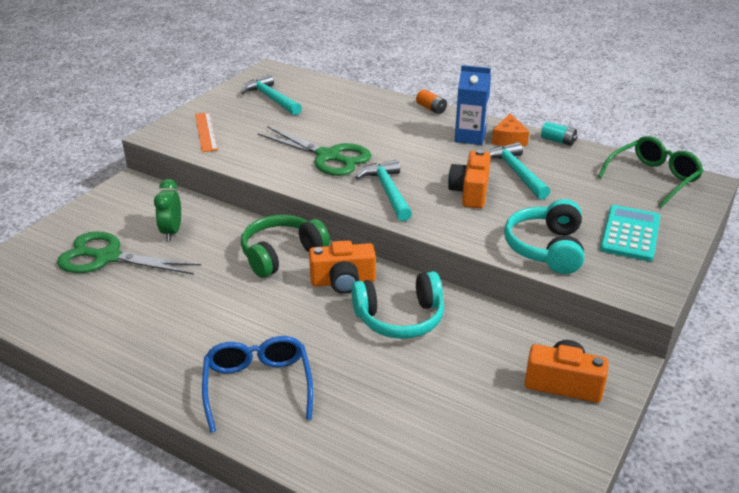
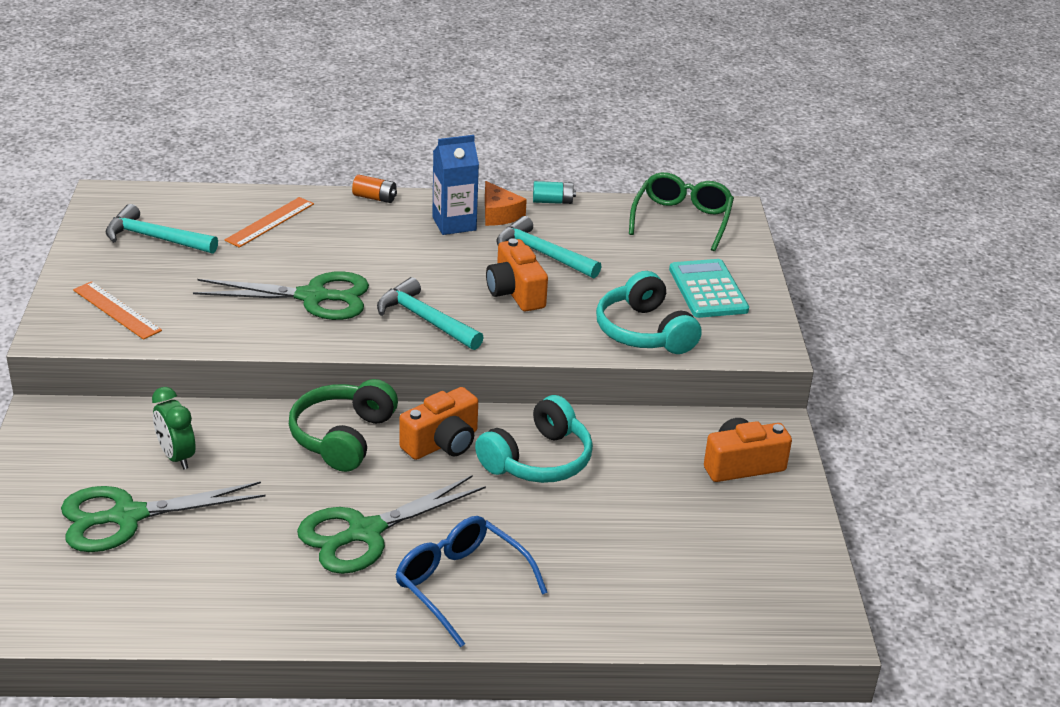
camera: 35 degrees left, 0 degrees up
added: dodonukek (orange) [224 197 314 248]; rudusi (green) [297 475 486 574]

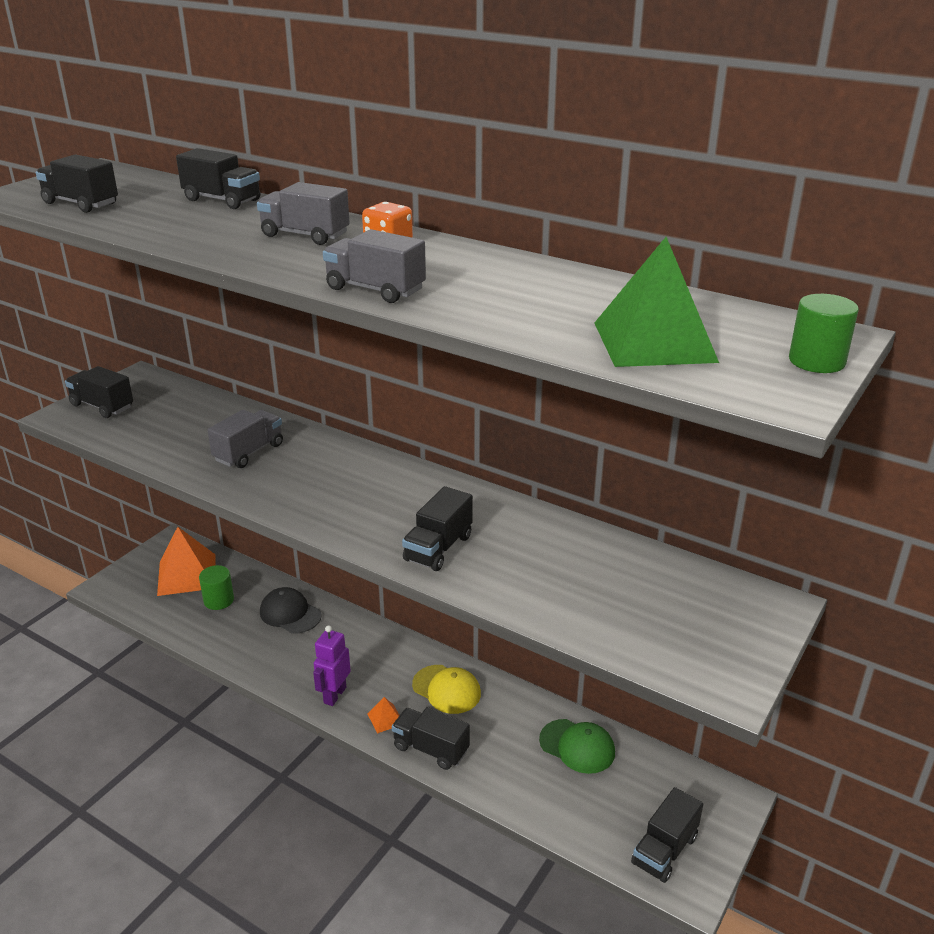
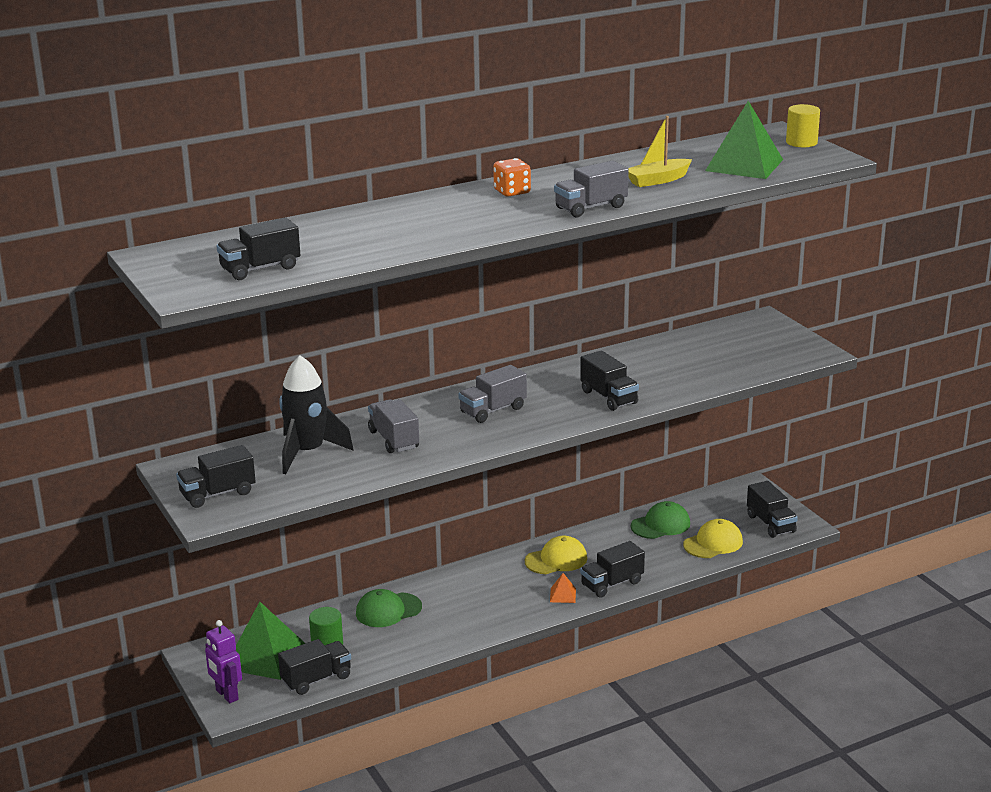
camera: 60 degrees left, 5 degrees down
added: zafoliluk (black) [279 355 354 474]; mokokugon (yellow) [628 116 692 187]; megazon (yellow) [683 519 743 558]
moved: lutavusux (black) [176 148 260 209] to [278 639 351 695]; lutavusux (grey) [257 182 350 245] to [458 365 527 423]; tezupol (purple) [313 625 351 706] to [205 620 242 704]
recoloured: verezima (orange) [157 527 216 596] to verezima (green) [235 602 305 680]; megazon (black) [260 587 322 633] to megazon (green) [356 589 422 627]; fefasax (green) [789 294 859 373] to fefasax (yellow) [786 104 820 147]

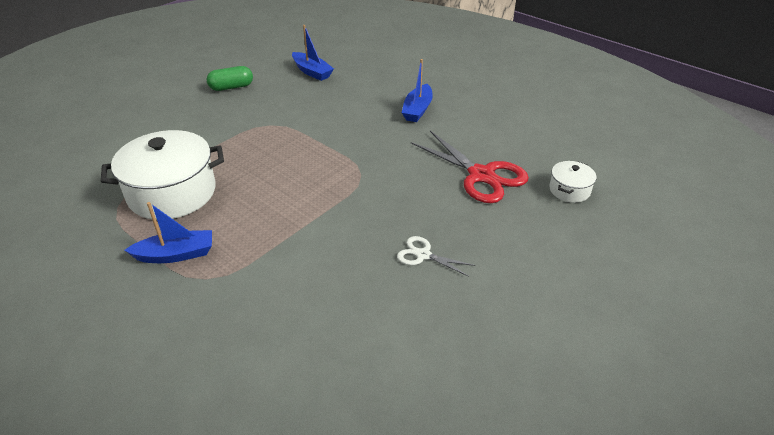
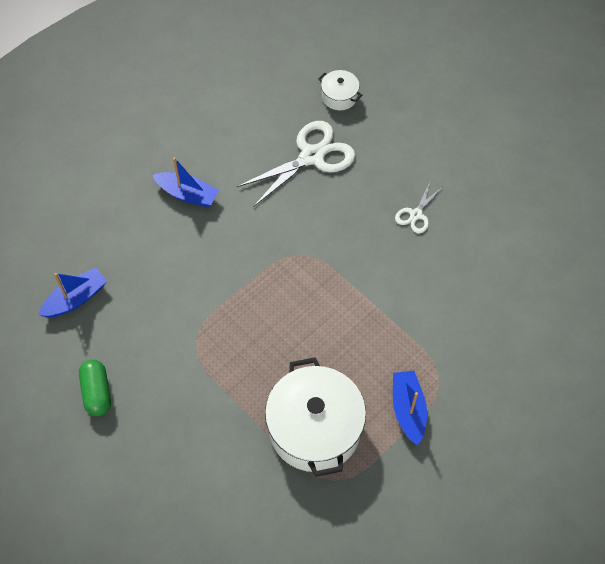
camera: 85 degrees left, 20 degrees up
recoloured: rudusi (red) [411 131 529 203] to rudusi (white) [237 121 356 207]

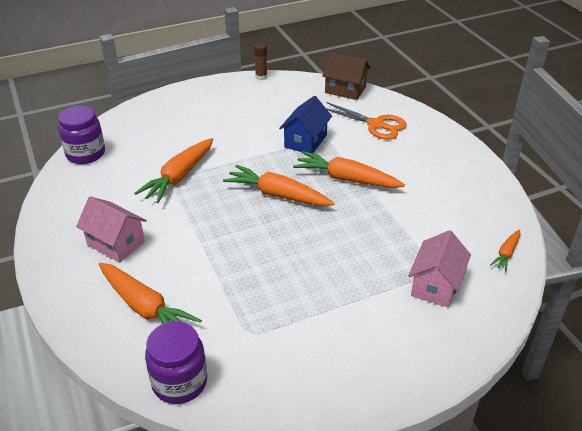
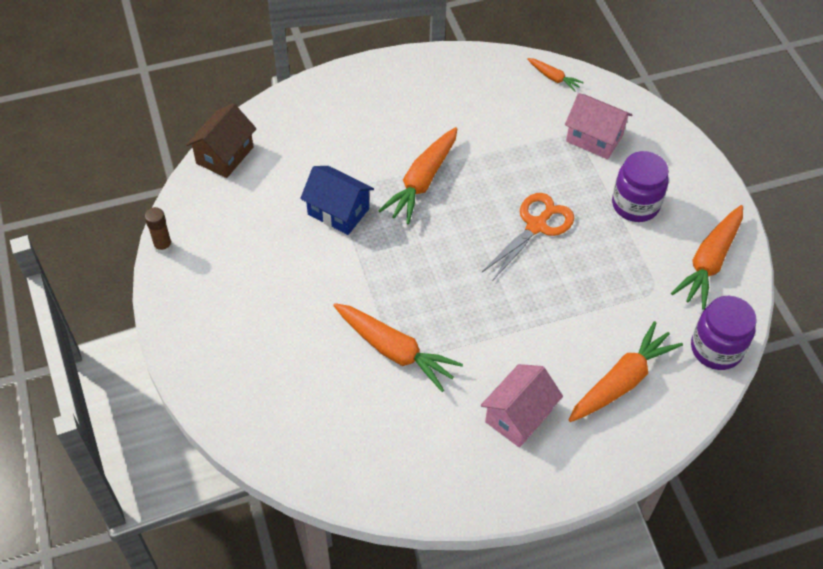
camera: 85 degrees left, 15 degrees up
moved: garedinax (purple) [58 106 105 164] to [612 151 669 222]; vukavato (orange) [223 164 335 206] to [671 205 743 310]; rudusi (orange) [326 102 407 140] to [481 193 574 281]

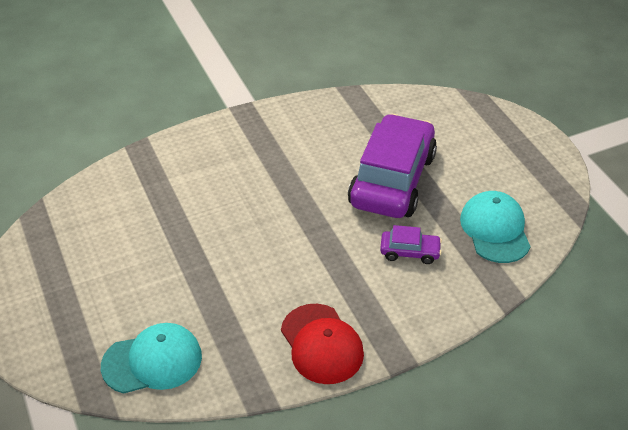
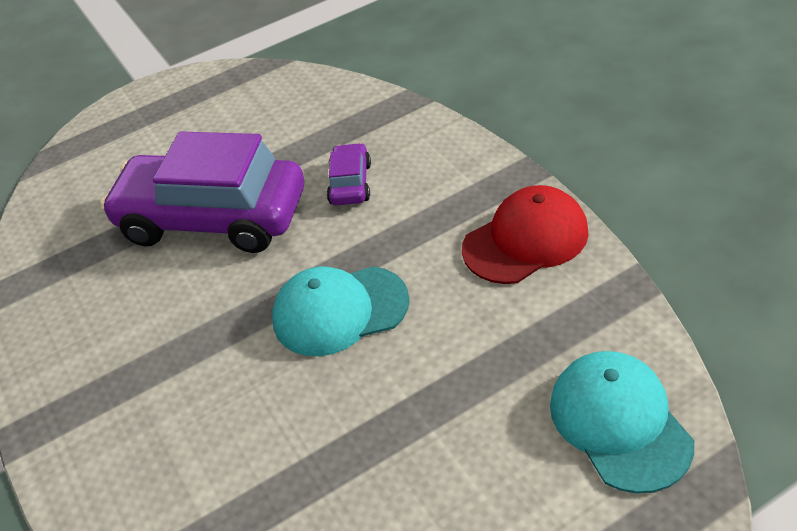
camera: 90 degrees left, 0 degrees up
moved: megazon (turquoise) [460 191 531 263] to [272 266 410 356]

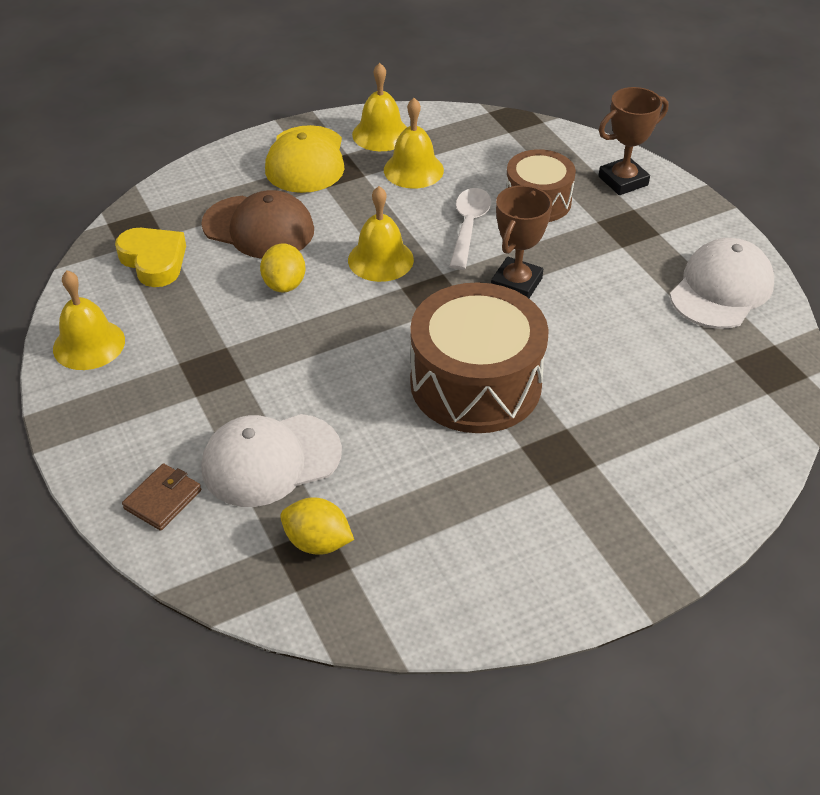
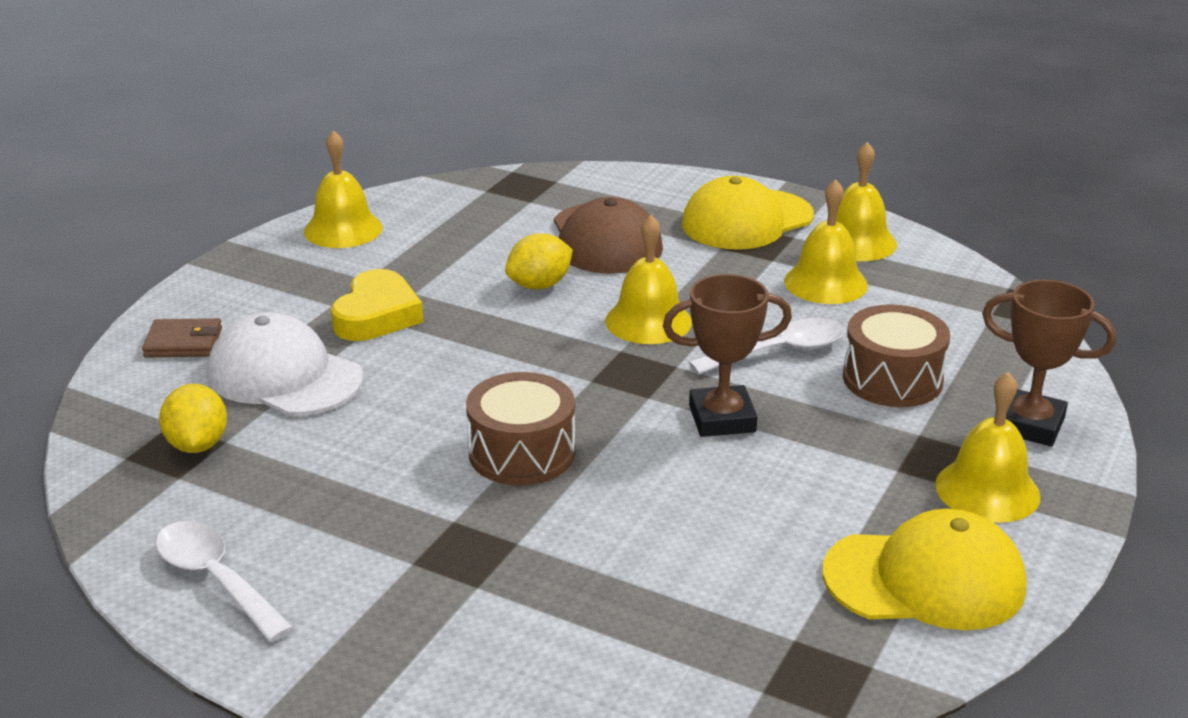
camera: 55 degrees right, 15 degrees down
added: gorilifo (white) [155 521 294 642]; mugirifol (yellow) [935 372 1041 523]
moved: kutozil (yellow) [115 228 186 287] to [331 269 424 341]
recoloured: megazon (white) [670 238 774 329] to megazon (yellow) [822 509 1026 630]
resized: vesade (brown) [410 282 549 433] = [466 372 575 485] x0.60

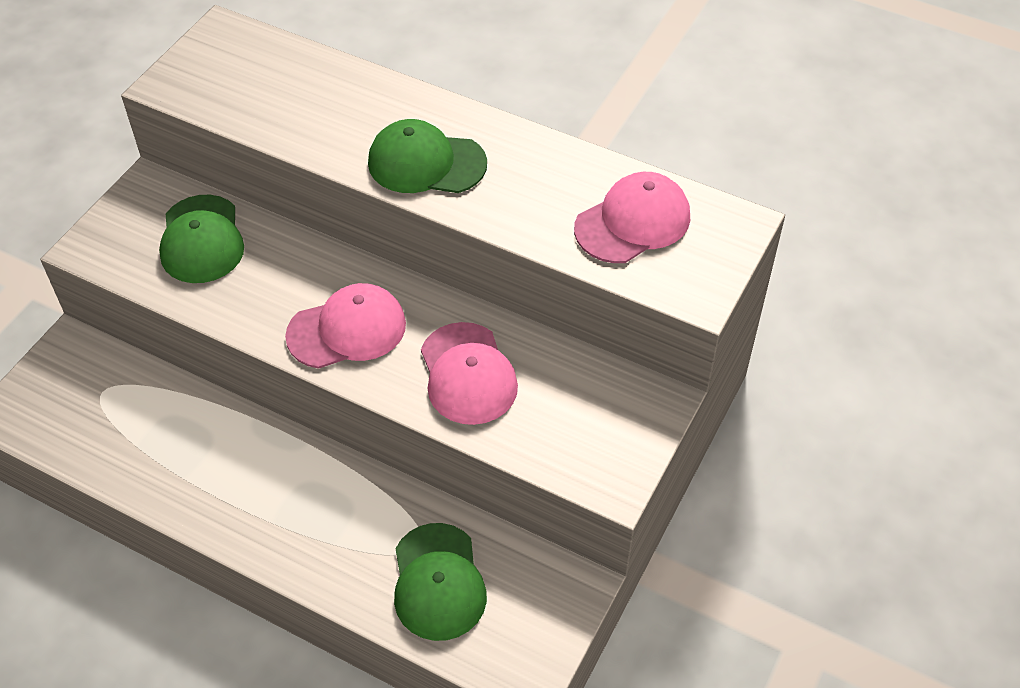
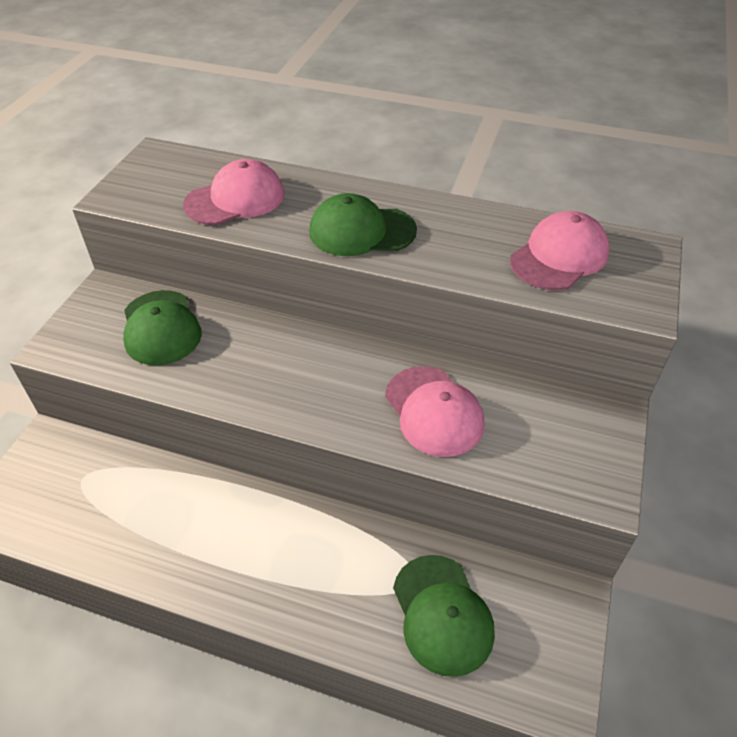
camera: 10 degrees left, 5 degrees down
moved: megazon (pink) [285 283 406 369] to [183 159 284 225]

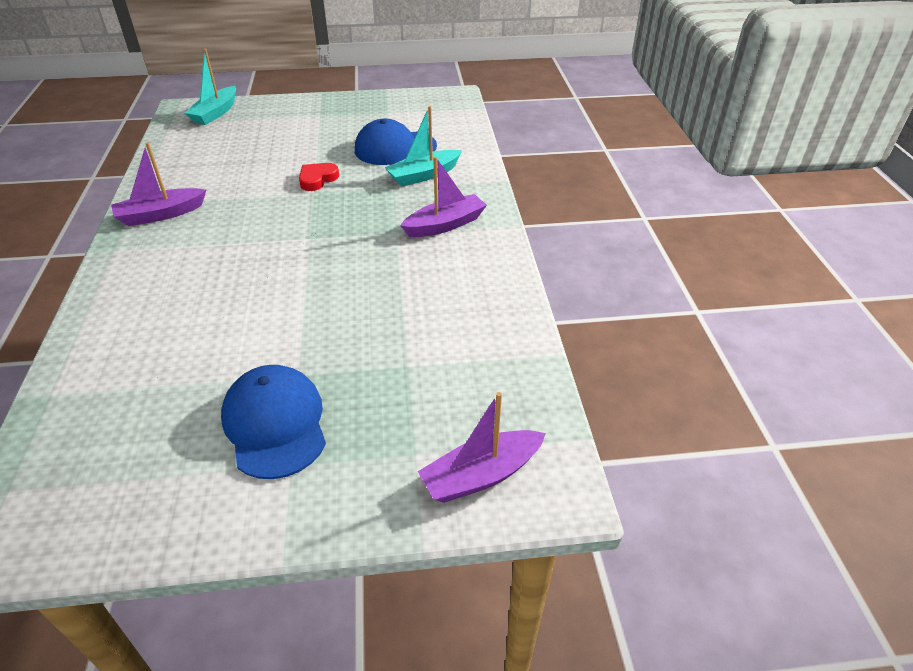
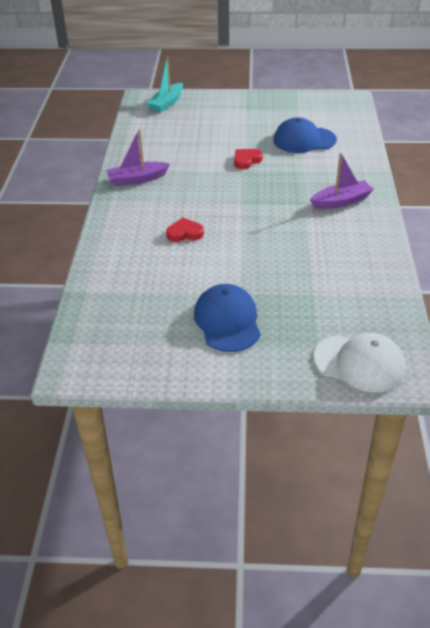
camera: 10 degrees right, 0 degrees up
removed: mokokugon (turquoise) [385 106 462 187]
added: kutozil (red) [166 218 204 242]
replaced: mokokugon (purple) [418 392 546 503] to megazon (white) [314 333 406 393]

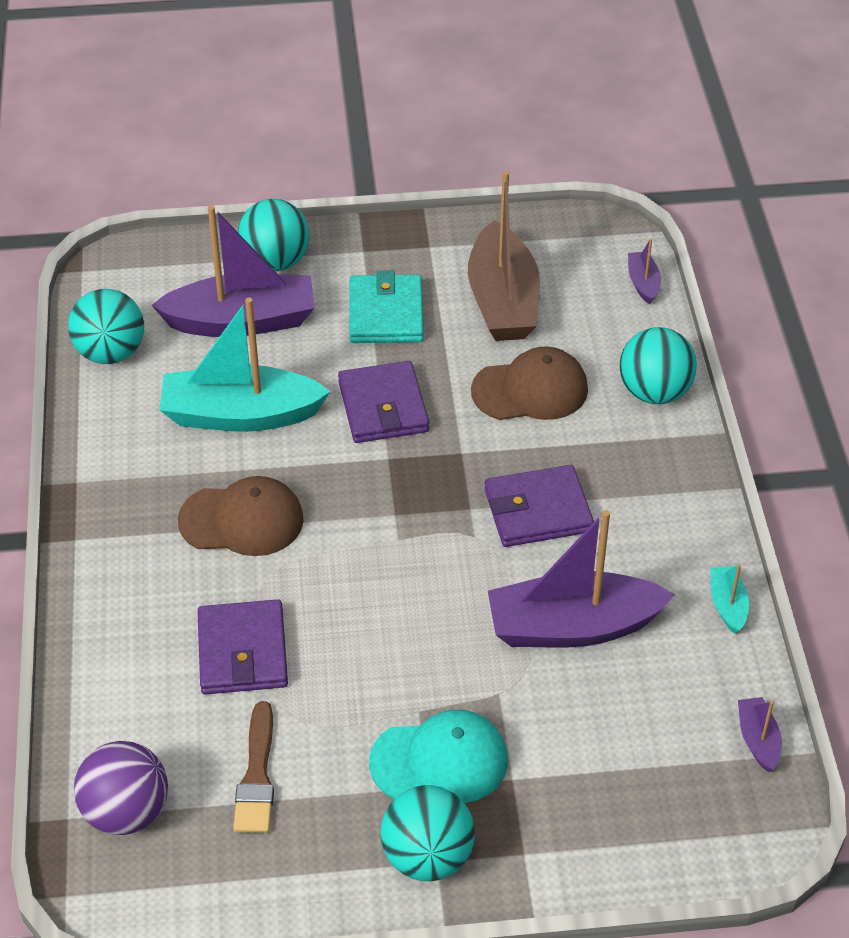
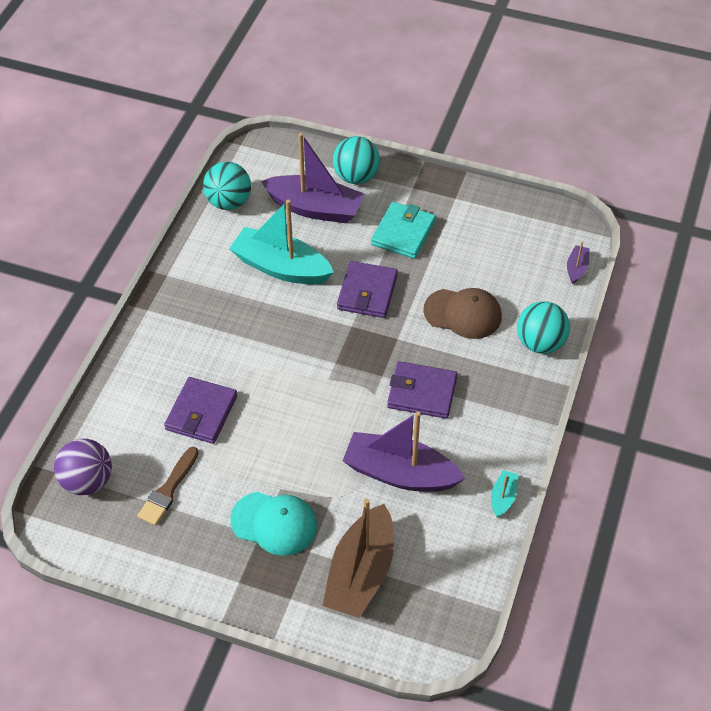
camera: 25 degrees right, 5 degrees up
removed: megazon (brown) [178 476 304 556]; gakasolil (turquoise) [380 785 475 881]; mokokugon (purple) [738 697 782 772]
moved: mokokugon (brown) [468 171 540 341] to [323 498 394 618]

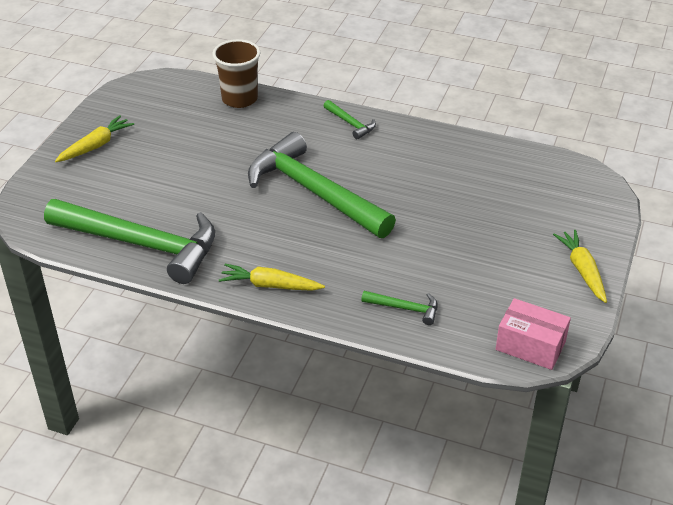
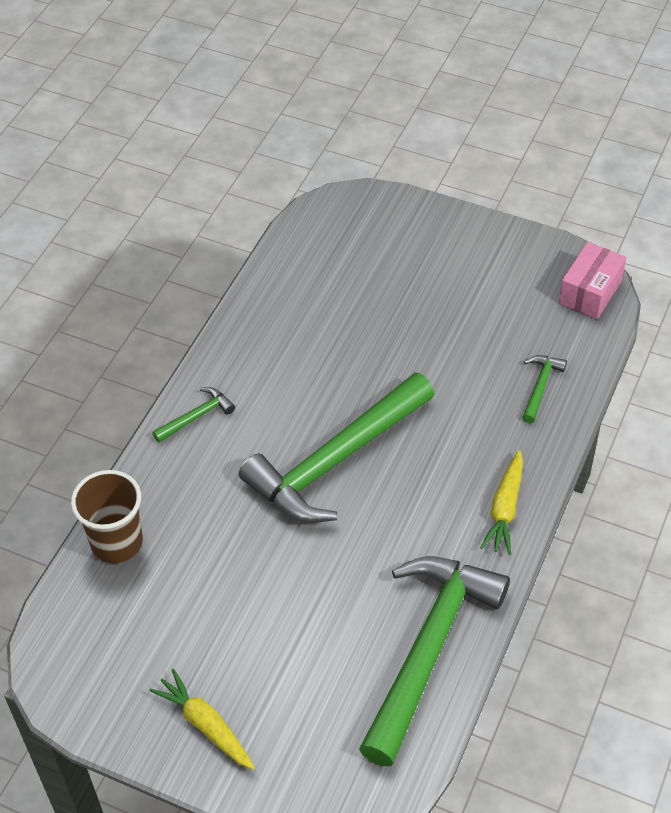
camera: 85 degrees left, 10 degrees up
removed: vukavato (yellow) [553 230 607 303]

